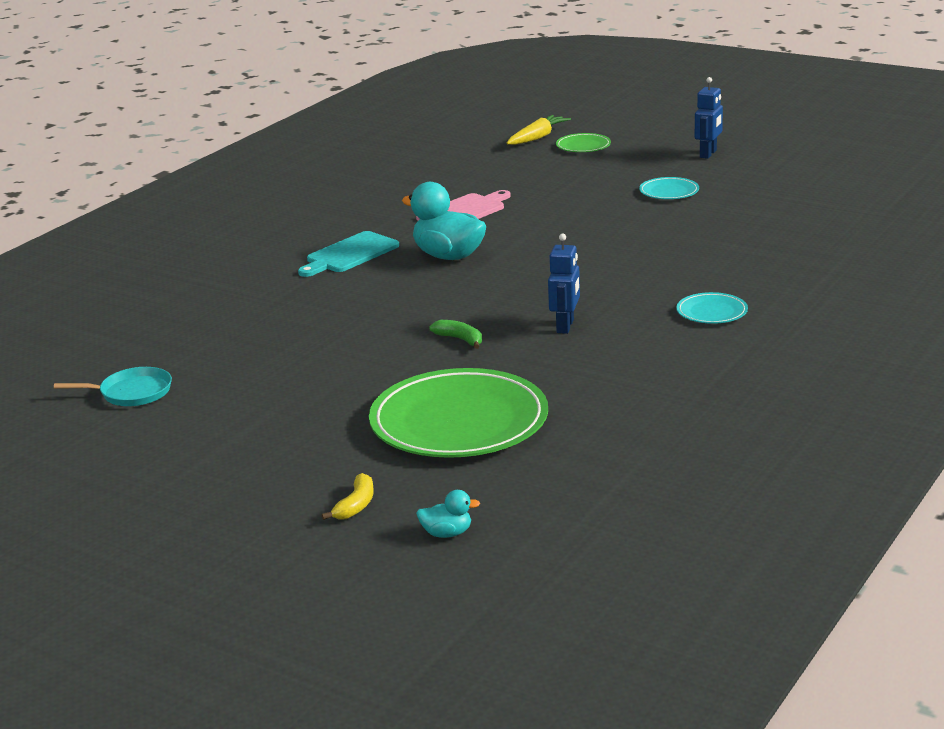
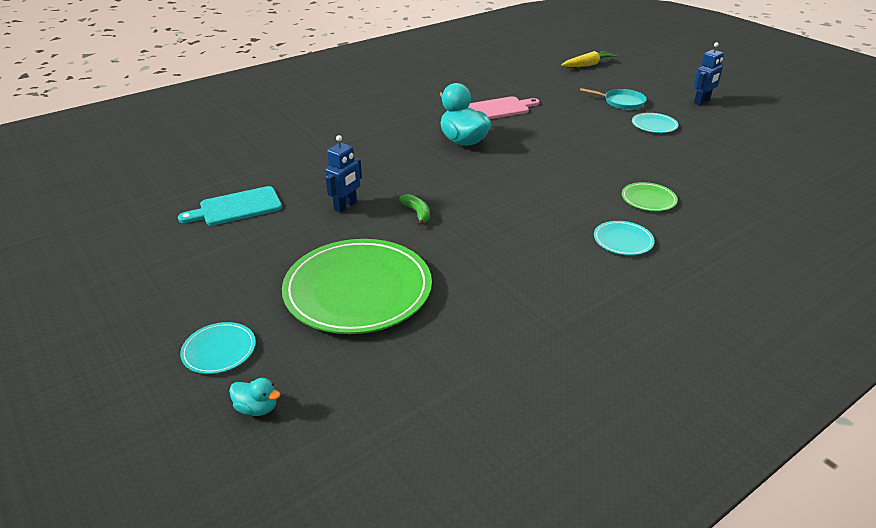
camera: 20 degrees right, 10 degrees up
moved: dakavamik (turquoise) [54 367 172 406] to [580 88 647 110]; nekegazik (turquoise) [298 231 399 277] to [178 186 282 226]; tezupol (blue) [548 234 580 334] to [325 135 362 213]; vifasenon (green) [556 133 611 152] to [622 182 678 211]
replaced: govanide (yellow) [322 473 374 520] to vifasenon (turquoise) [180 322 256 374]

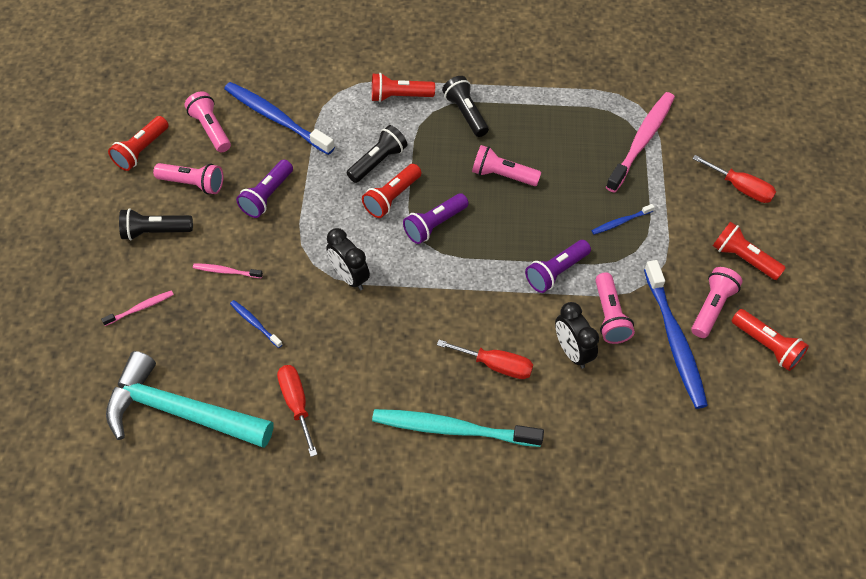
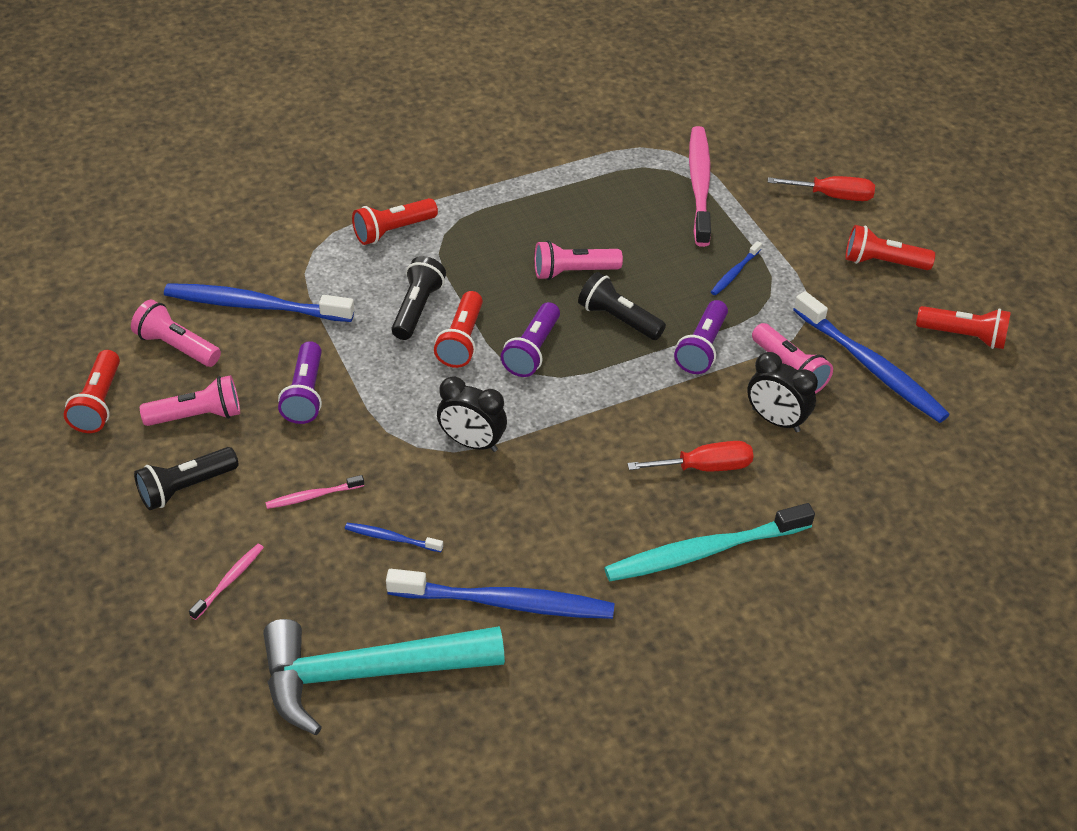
camera: 30 degrees left, 10 degrees down
removed: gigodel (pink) [691 267 743 338]
moved: gigodel (black) [442 76 489 137] to [578 272 666 340]
replaced: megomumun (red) [277 365 318 457] to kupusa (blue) [386 569 614 619]

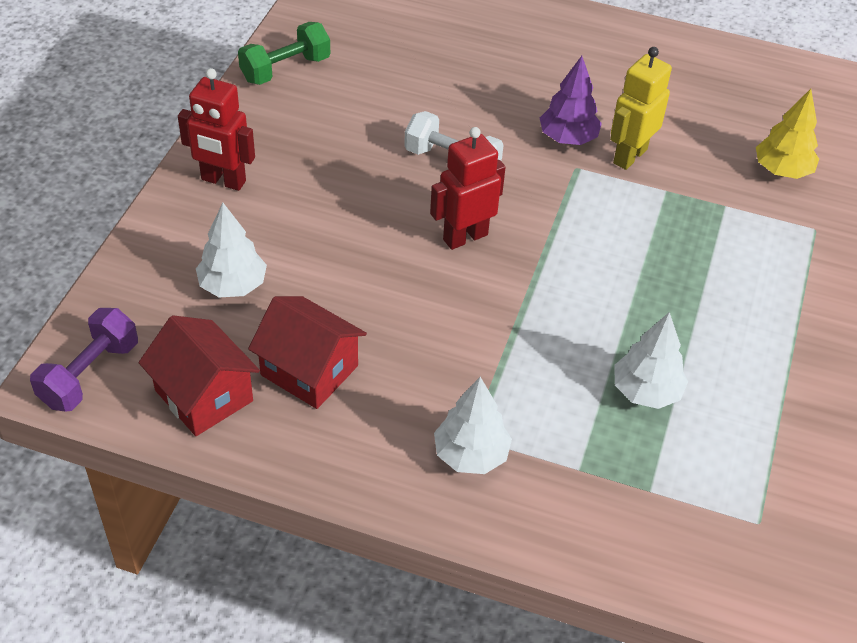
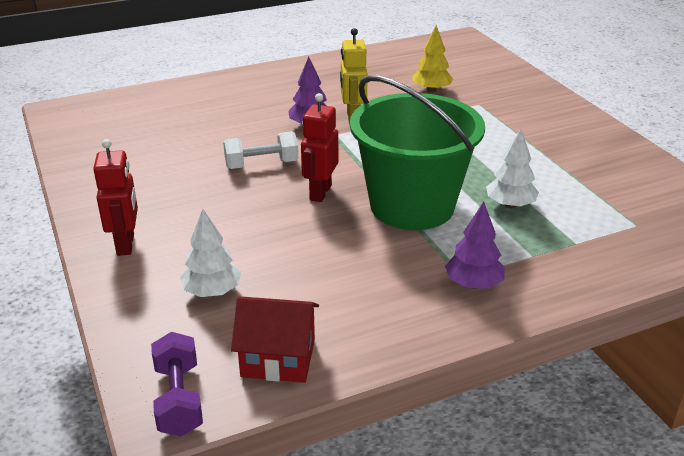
camera: 40 degrees left, 15 degrees down
removed: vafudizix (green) [238 22 330 85]; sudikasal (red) [248 296 367 409]
added: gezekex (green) [350 75 485 230]
recoloured: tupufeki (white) [434 377 512 474] to tupufeki (purple) [445 201 505 289]
turned: tezupol (red) [178 68 255 191] = [93 139 138 256] 75 degrees counterclockwise

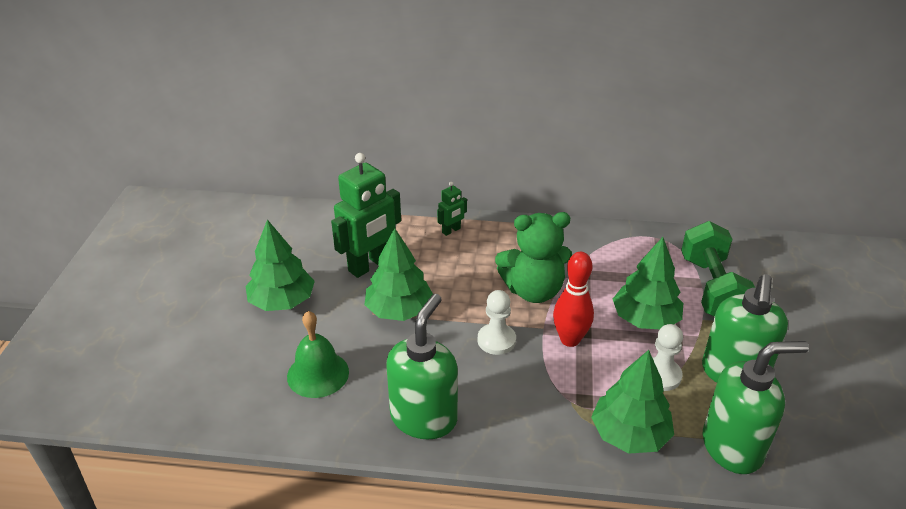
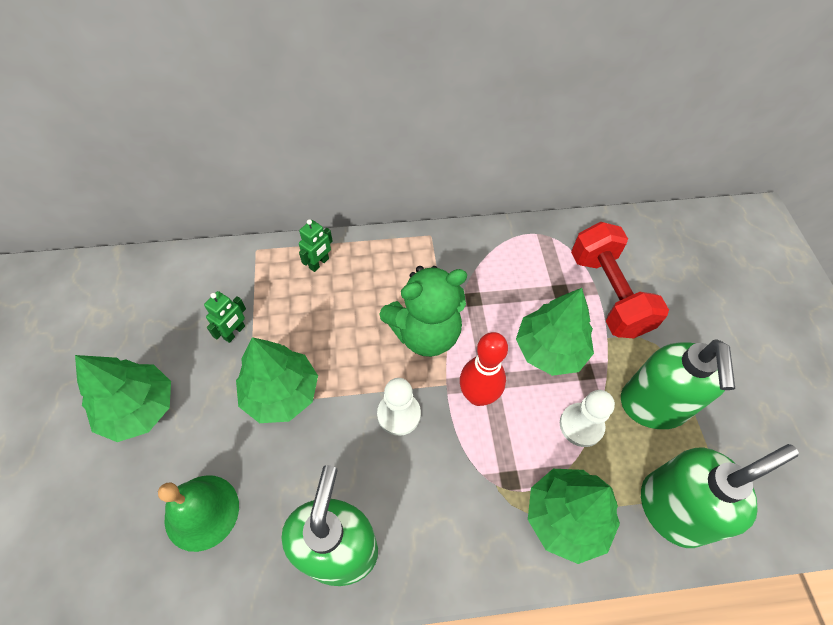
camera: 15 degrees left, 20 degrees up
recoloured: vafudizix (green) [681 221 755 317] to vafudizix (red) [571 222 669 338]
resized: tezupol (green) [331 153 401 278] = [204 291 246 343] x0.47

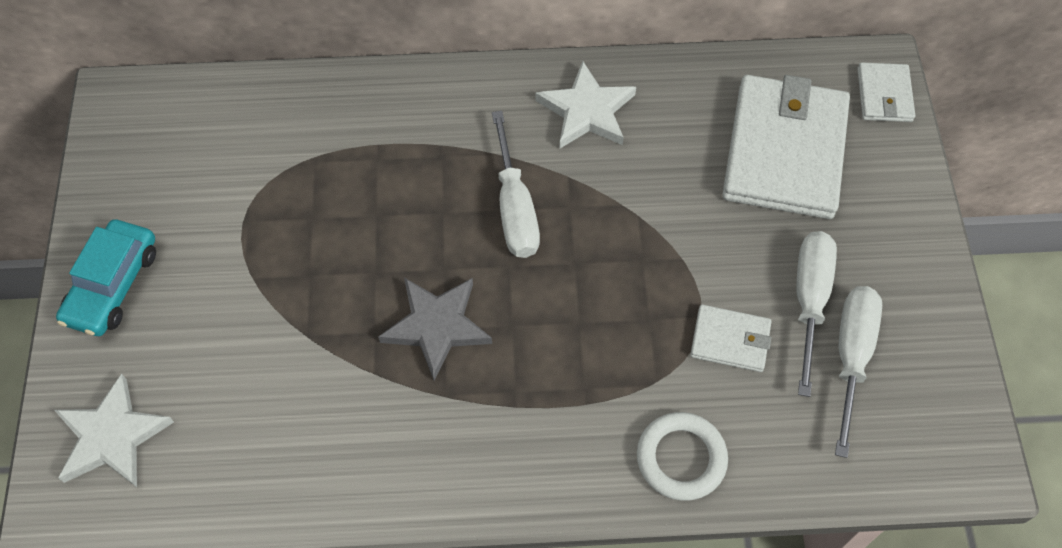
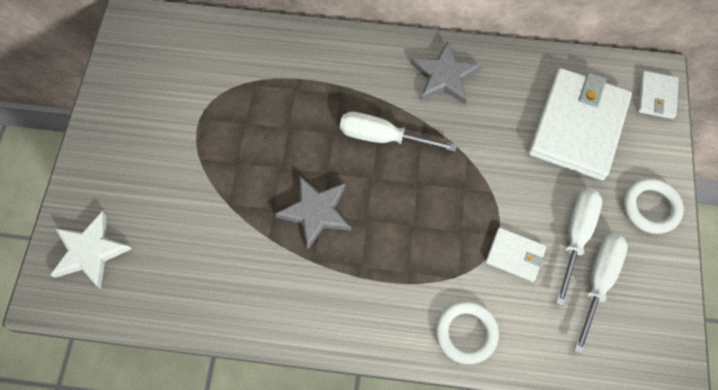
camera: 10 degrees right, 5 degrees up
removed: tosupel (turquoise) [56 219 156 336]
added: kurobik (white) [623 178 684 234]
recoloured: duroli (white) [536 61 636 148] to duroli (grey) [411 41 482 104]
turned: megomumun (white) [492 111 540 258] = [340 112 457 152] 105 degrees clockwise

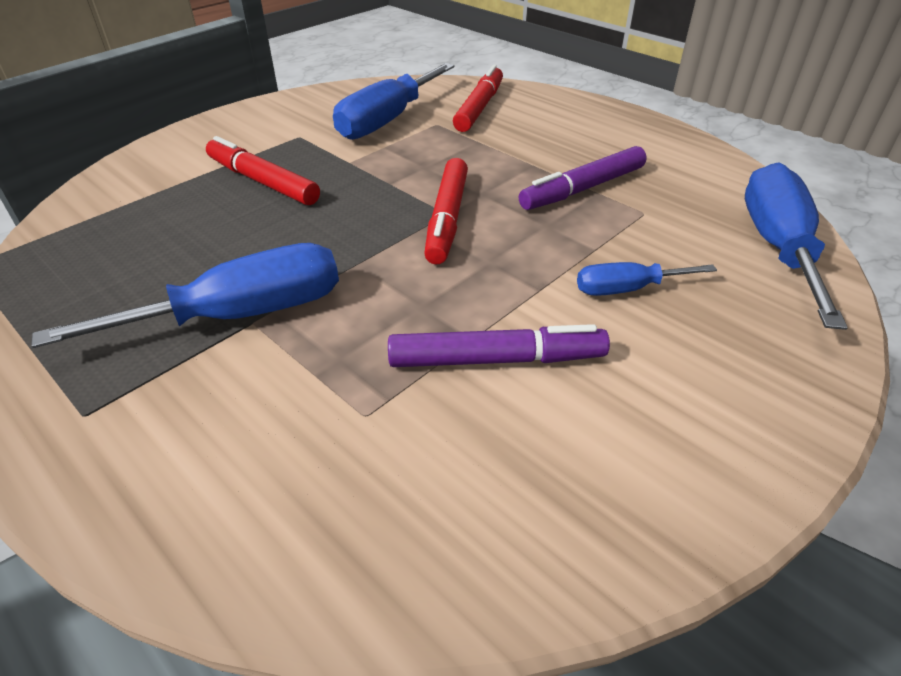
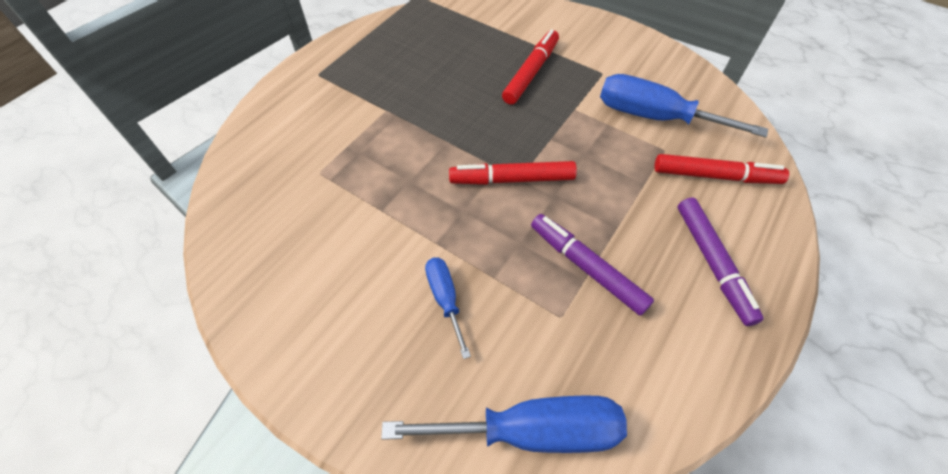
camera: 80 degrees right, 15 degrees up
removed: megomumun (blue) [31 243 339 348]
moved: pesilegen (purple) [388 324 610 367] to [678 197 764 326]

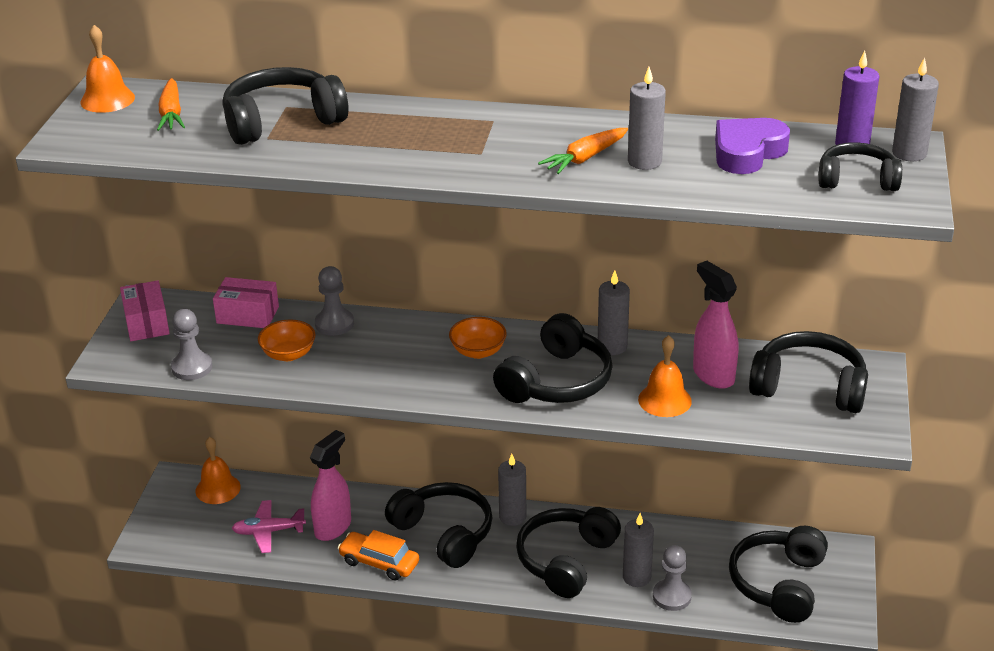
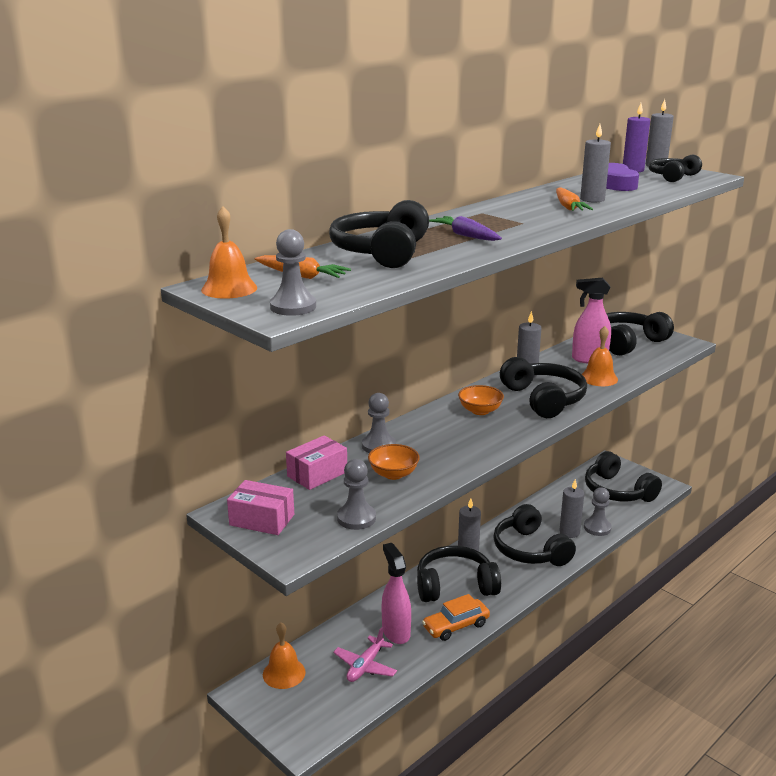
camera: 55 degrees left, 10 degrees down
added: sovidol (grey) [270 229 316 316]; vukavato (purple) [429 216 502 241]

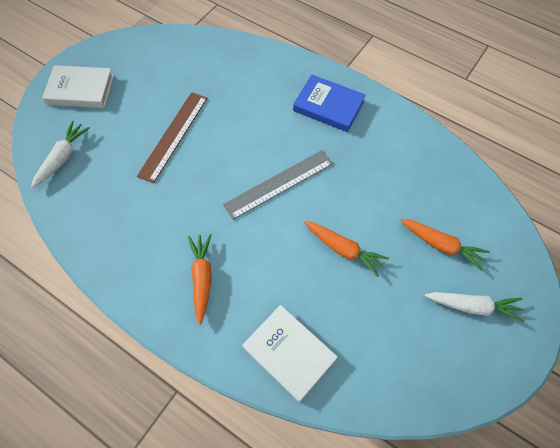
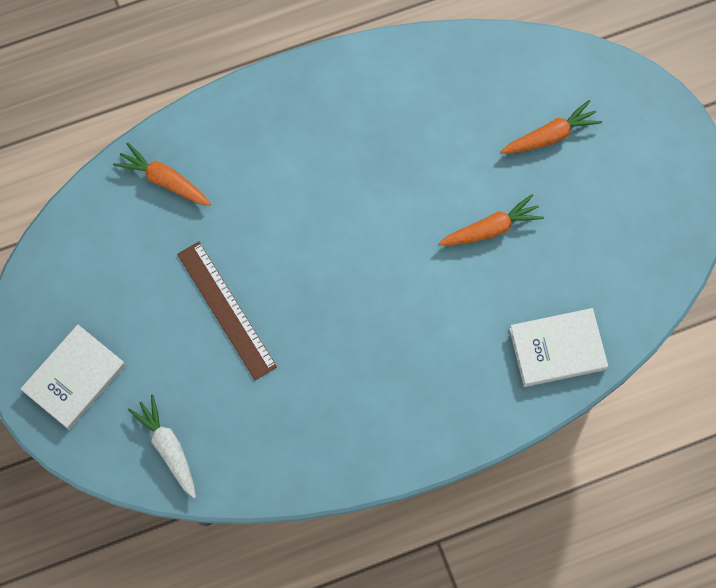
camera: 55 degrees left, 10 degrees up
removed: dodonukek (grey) [223 150 333 220]; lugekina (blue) [293 75 366 132]; vukavato (white) [425 292 524 322]
moved: vukavato (orange) [188 234 212 325] to [113 142 211 206]

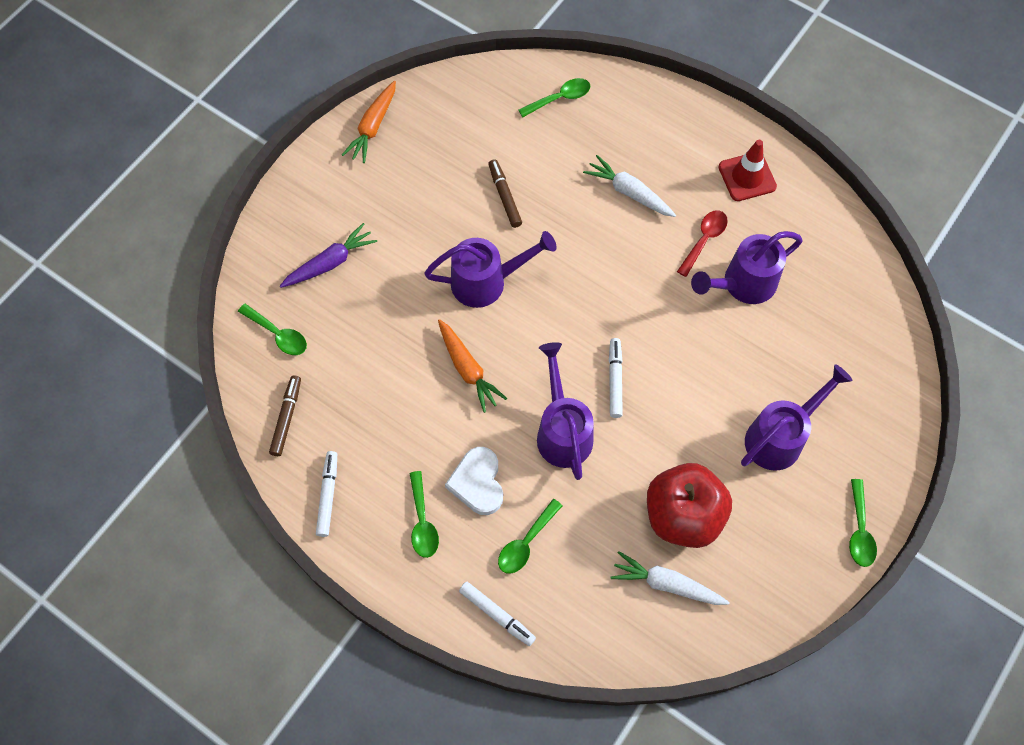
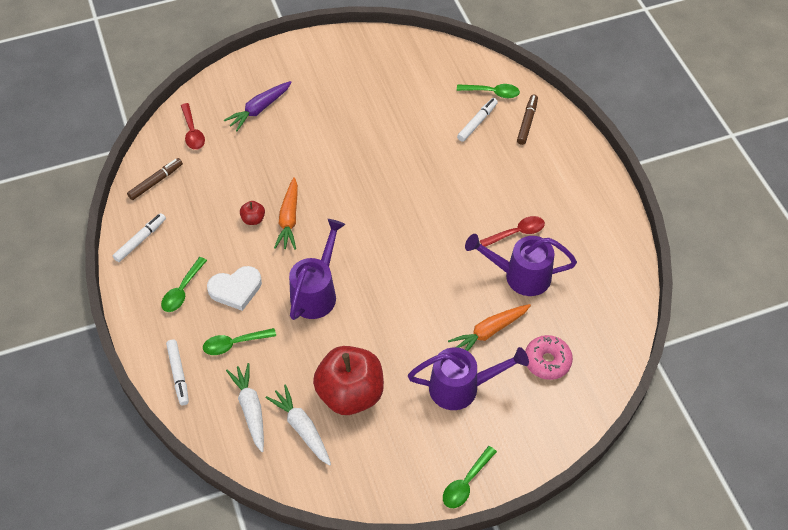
camera: 35 degrees right, 10 degrees down
removed: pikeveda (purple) [424 231 557 308]; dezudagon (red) [719 140 777 201]
added: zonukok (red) [240 201 265 225]; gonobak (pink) [525 335 573 380]
moved: vukavato (orange) [342 81 396 163] to [448 304 531 351]; pesilegen (brown) [488 159 522 228] to [517 94 538 145]; vukavato (white) [583 155 676 217] to [226 363 264 452]; pesilegen (white) [609 338 623 418] to [457 98 498 142]
recoloured: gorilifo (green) [238 303 307 355] to gorilifo (red) [181 103 205 150]
turned: vukavato (purple) [280 223 377 288] = [224 81 292 131] 135 degrees clockwise; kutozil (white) [445 447 503 515] = [207 266 262 311] 135 degrees counterclockwise

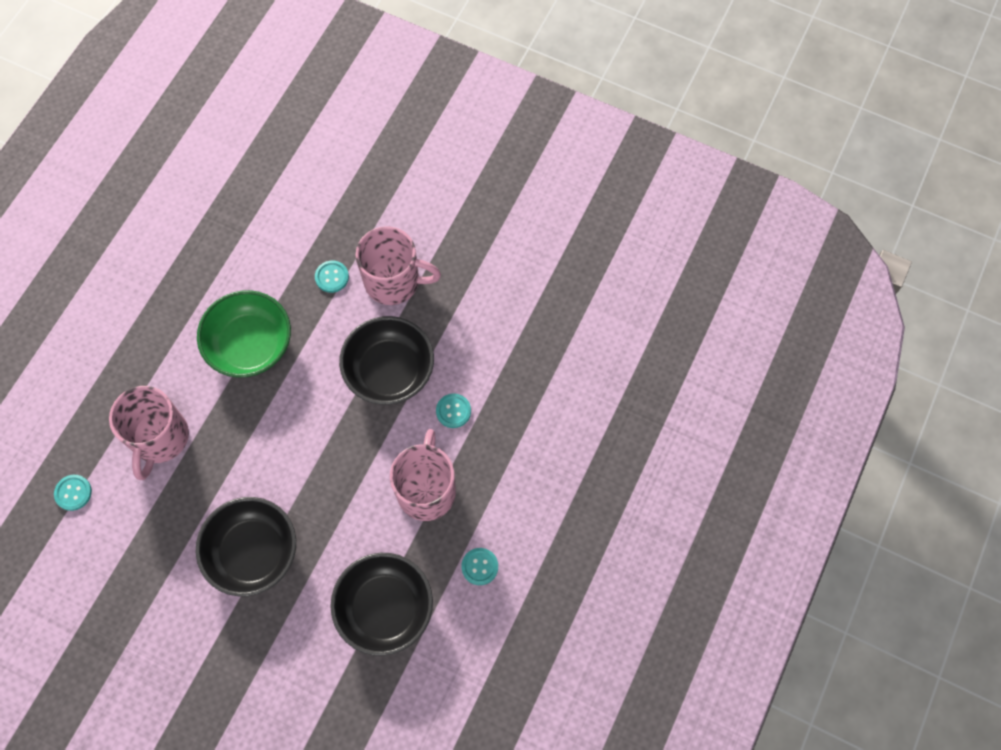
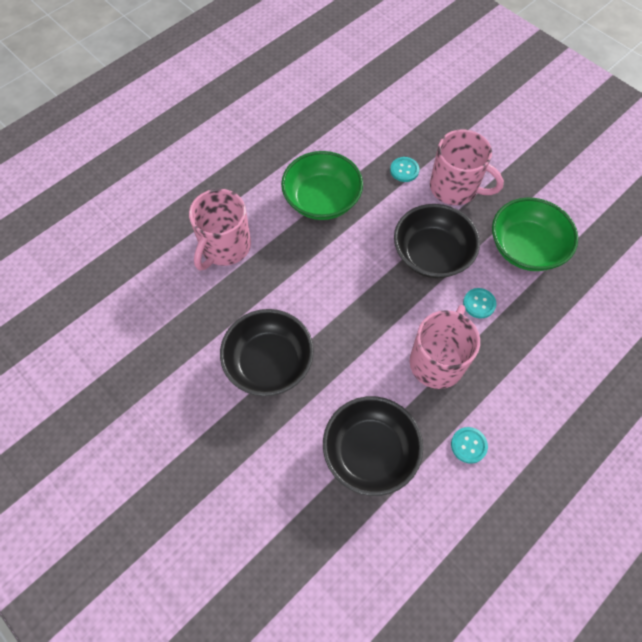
camera: 20 degrees right, 5 degrees down
removed: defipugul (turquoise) [54 475 92 511]
added: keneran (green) [492 198 578 271]

